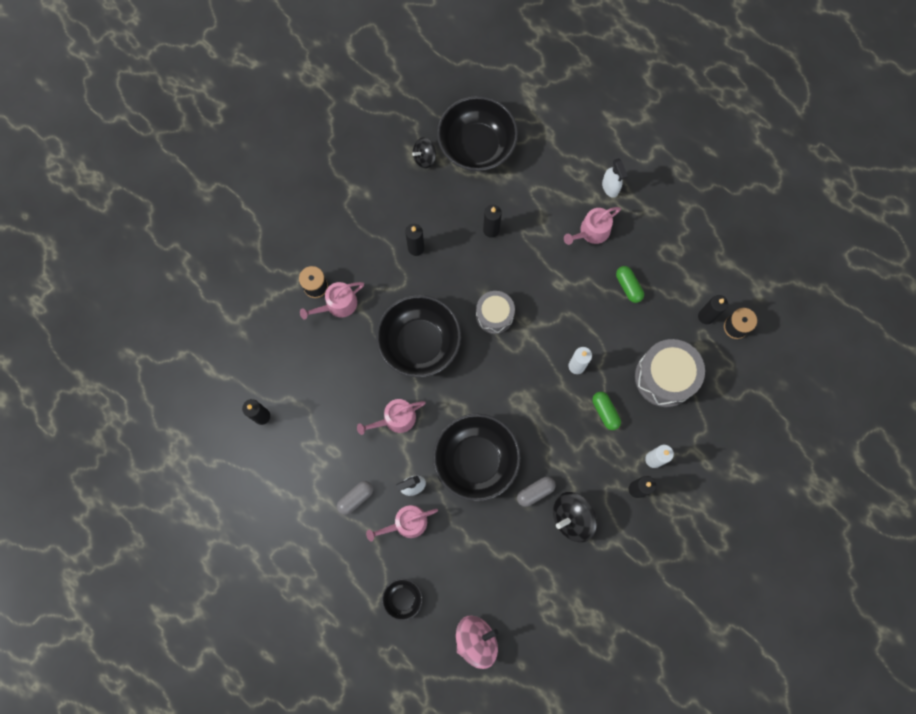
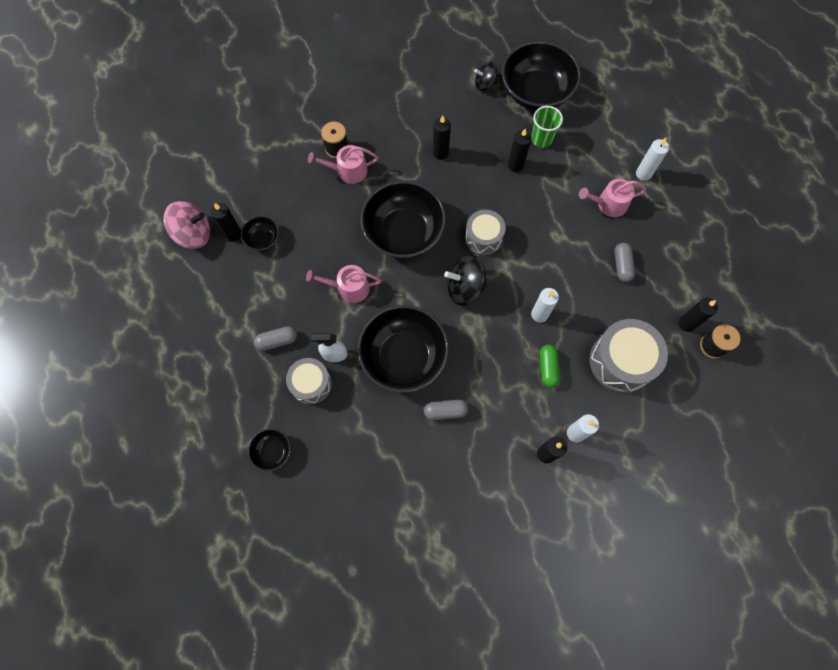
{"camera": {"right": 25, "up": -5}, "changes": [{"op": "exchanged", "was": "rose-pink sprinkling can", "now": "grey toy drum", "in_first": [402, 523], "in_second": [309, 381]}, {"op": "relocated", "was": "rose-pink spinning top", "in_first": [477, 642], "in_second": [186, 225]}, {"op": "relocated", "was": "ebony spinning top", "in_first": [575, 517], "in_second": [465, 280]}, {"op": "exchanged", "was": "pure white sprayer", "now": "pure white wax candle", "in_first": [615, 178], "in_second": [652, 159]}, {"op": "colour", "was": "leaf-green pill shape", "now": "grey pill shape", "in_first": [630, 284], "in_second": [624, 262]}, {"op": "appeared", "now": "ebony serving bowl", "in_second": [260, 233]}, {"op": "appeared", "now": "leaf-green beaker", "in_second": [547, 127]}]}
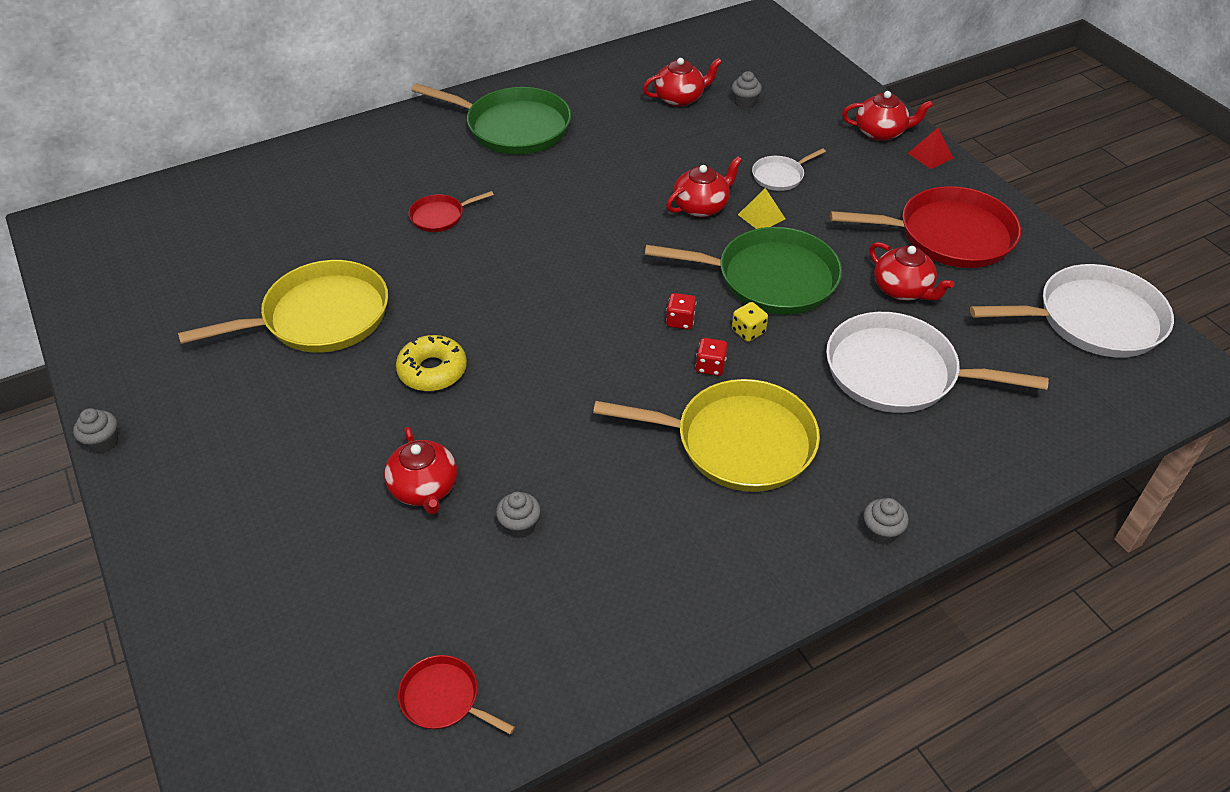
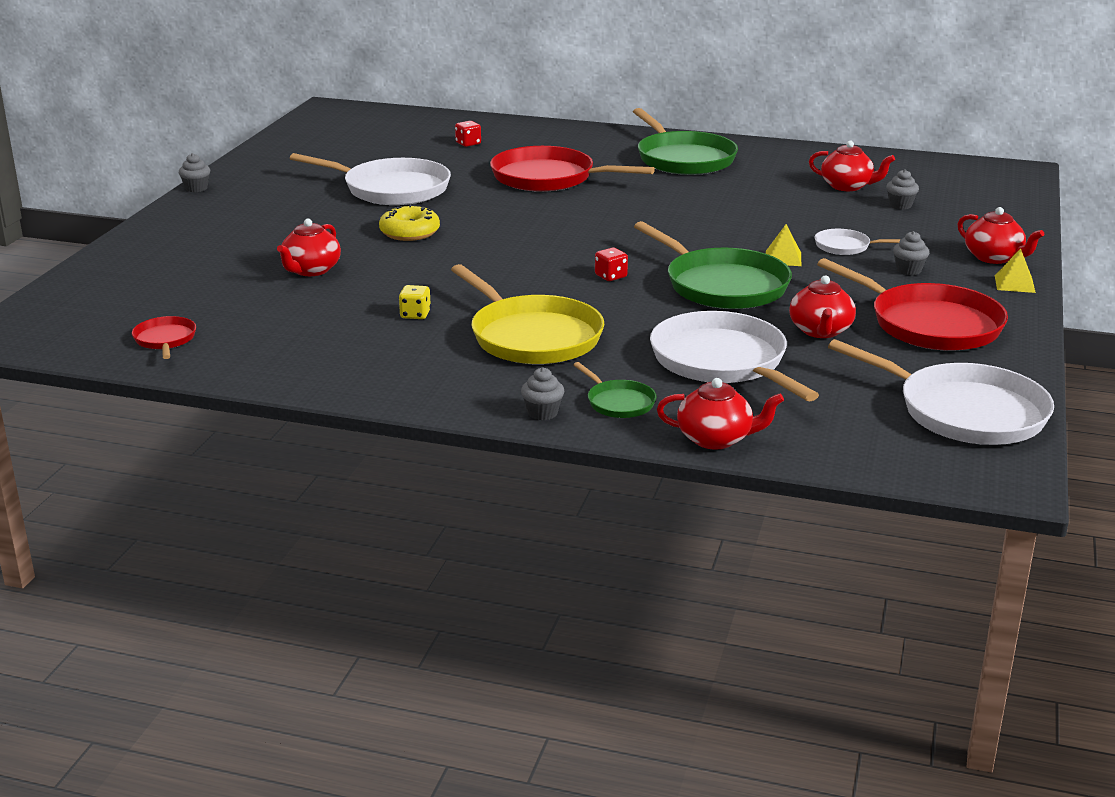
{"camera": {"right": 45, "up": -20}, "changes": [{"op": "colour", "was": "yellow pan", "now": "pure white pan", "in_first": [283, 306], "in_second": [370, 179]}, {"op": "size", "was": "crimson pan", "in_first": [451, 211], "in_second": [572, 169], "ratio": 2.1}, {"op": "relocated", "was": "grey fairy cake", "in_first": [518, 515], "in_second": [911, 253]}, {"op": "relocated", "was": "crimson china teapot", "in_first": [704, 186], "in_second": [720, 414]}, {"op": "relocated", "was": "crimson dice", "in_first": [712, 357], "in_second": [468, 134]}, {"op": "relocated", "was": "yellow dice", "in_first": [750, 322], "in_second": [415, 302]}, {"op": "colour", "was": "crimson pyramid shape", "now": "yellow pyramid shape", "in_first": [930, 148], "in_second": [1015, 270]}, {"op": "appeared", "now": "leaf-green pan", "in_second": [614, 390]}]}
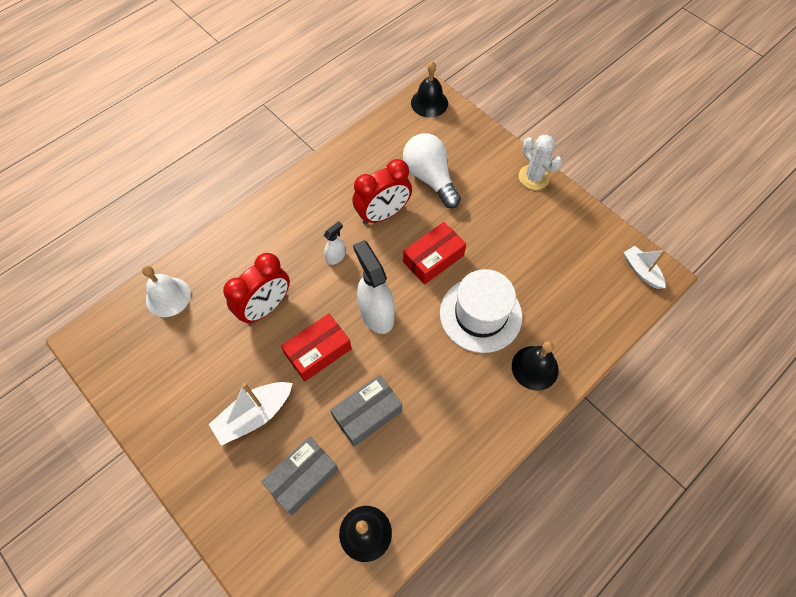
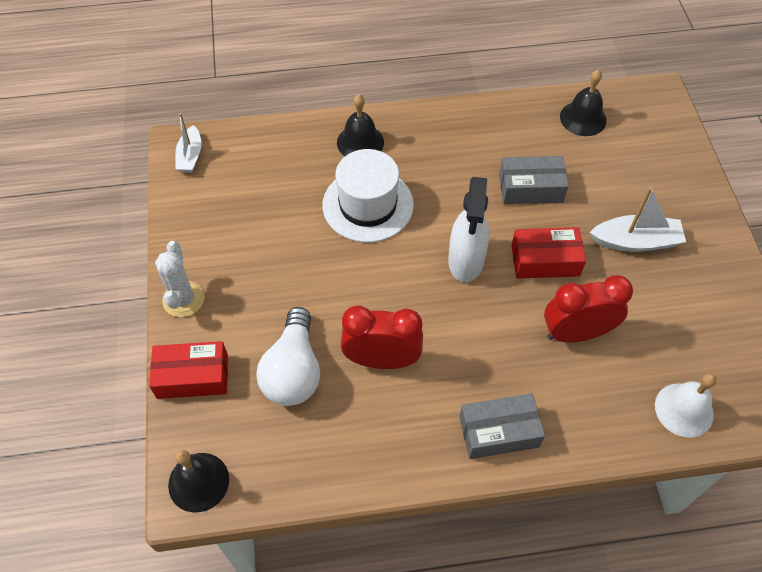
{"camera": {"right": -145, "up": -5}, "changes": [{"op": "relocated", "was": "grey parcel", "in_first": [300, 475], "in_second": [502, 426]}, {"op": "missing", "was": "pure white sprayer", "in_first": [334, 243]}, {"op": "relocated", "was": "crimson parcel", "in_first": [434, 253], "in_second": [188, 370]}]}
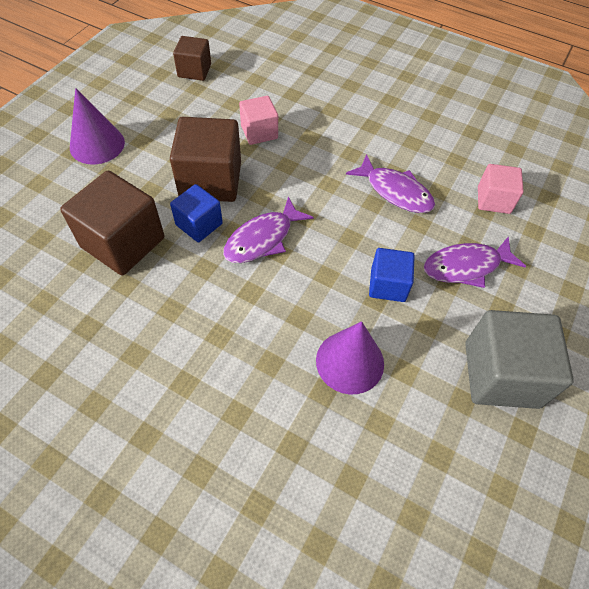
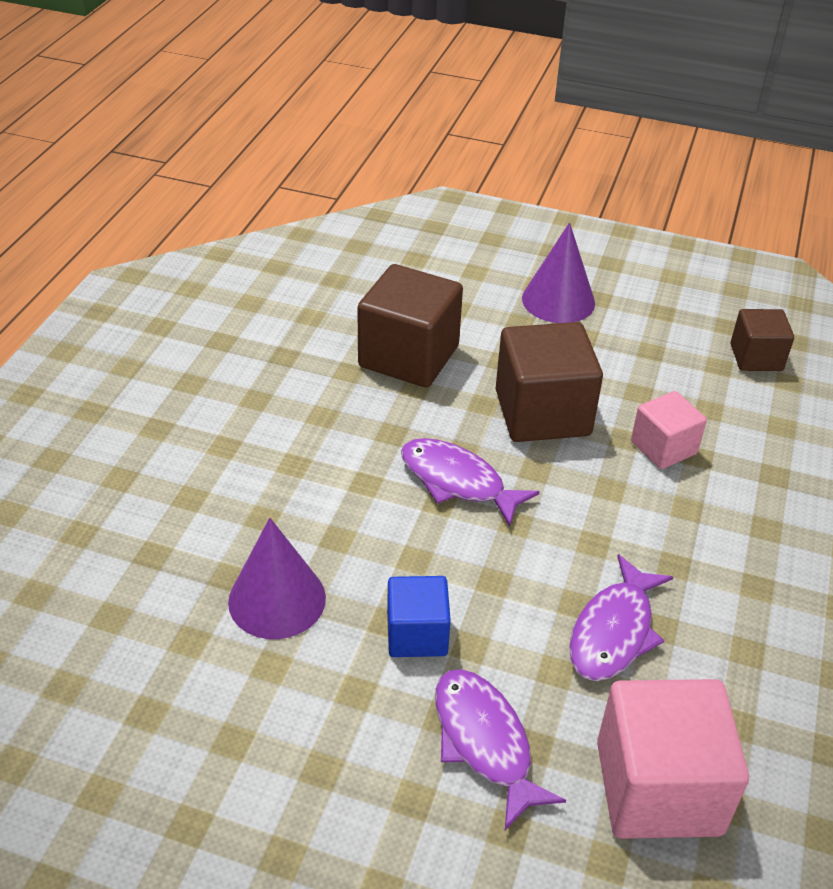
{"camera": {"right": 80, "up": -15}, "changes": [{"op": "missing", "was": "cobalt solid cube", "in_first": [196, 213]}, {"op": "missing", "was": "grey solid cube", "in_first": [519, 359]}, {"op": "size", "was": "rose-pink solid cube", "in_first": [501, 189], "in_second": [673, 759], "ratio": 1.73}]}
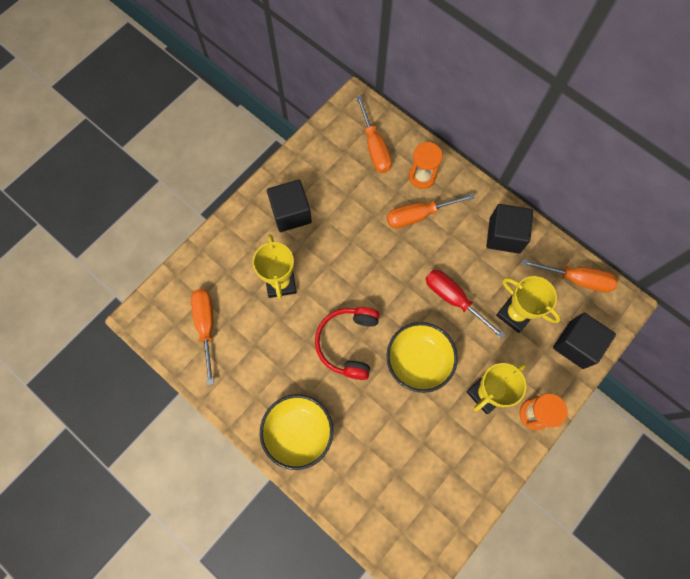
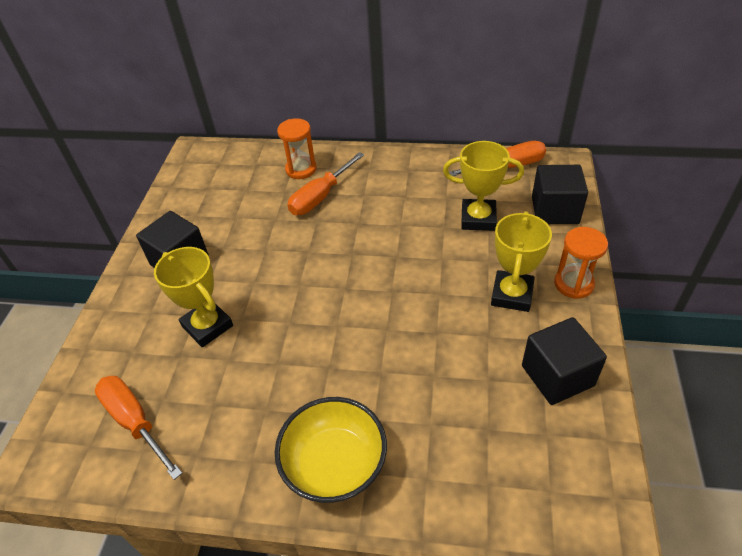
{"camera": {"right": -30, "up": -25}, "changes": [{"op": "missing", "was": "crimson headphones", "in_first": [347, 343]}, {"op": "missing", "was": "orange-coloured flat screwdriver", "in_first": [374, 134]}, {"op": "missing", "was": "yellow serving bowl", "in_first": [422, 357]}, {"op": "missing", "was": "crimson flat screwdriver", "in_first": [465, 304]}, {"op": "relocated", "was": "ebony solid cube", "in_first": [509, 229], "in_second": [564, 361]}]}
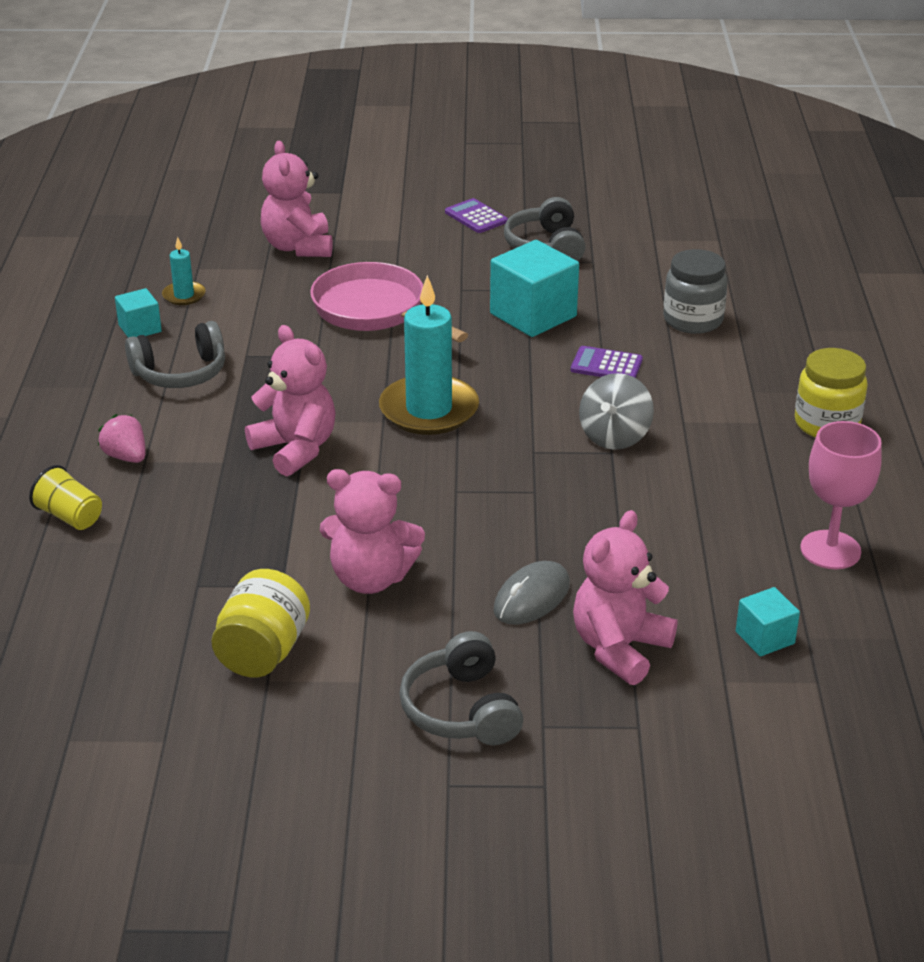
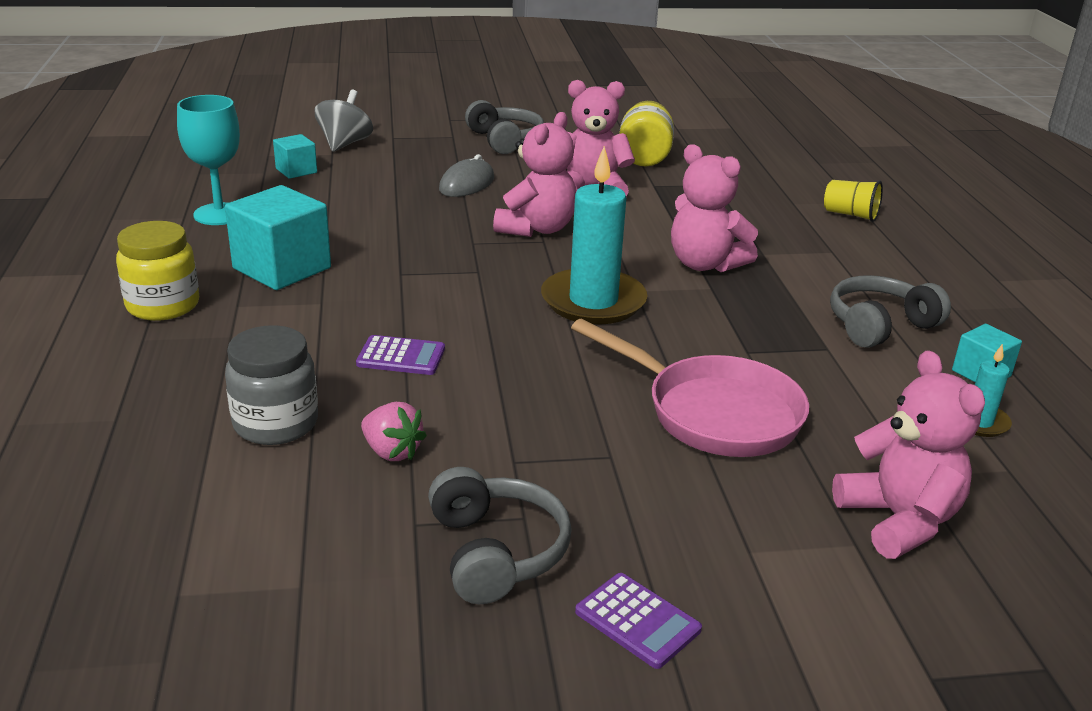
{"camera": {"right": 170, "up": -5}, "changes": [{"op": "relocated", "was": "rose-pink toy strawberry", "in_first": [122, 438], "in_second": [394, 431]}, {"op": "relocated", "was": "aqua solid cube", "in_first": [534, 288], "in_second": [278, 237]}, {"op": "relocated", "was": "rose-pink teddy bear", "in_first": [625, 597], "in_second": [534, 174]}, {"op": "relocated", "was": "grey spinning top", "in_first": [616, 411], "in_second": [344, 120]}, {"op": "colour", "was": "rose-pink chalice", "now": "aqua chalice", "in_first": [841, 495], "in_second": [208, 160]}]}
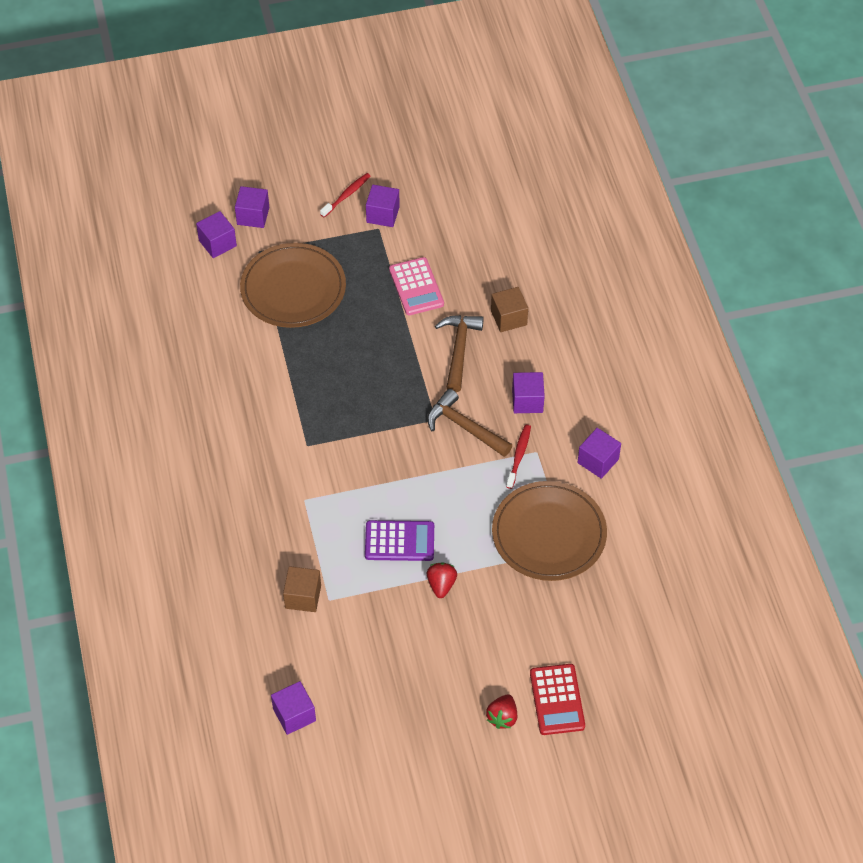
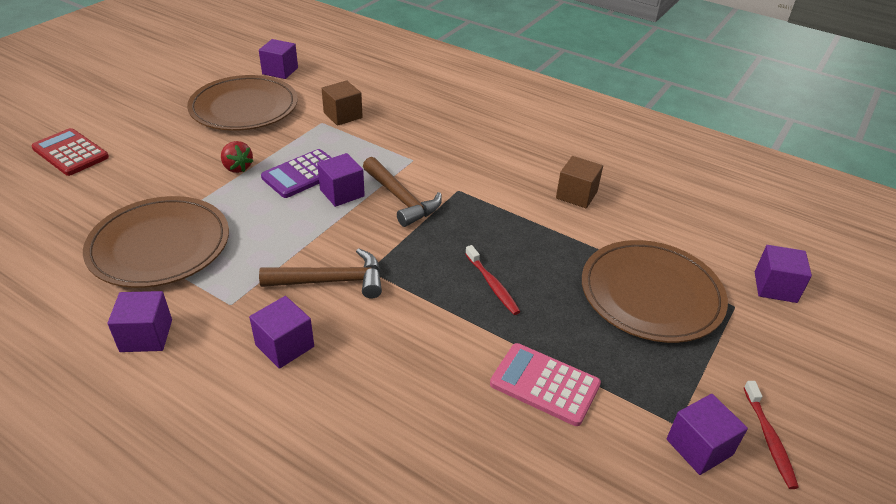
{"camera": {"right": 135, "up": -15}, "changes": [{"op": "relocated", "was": "purple solid cube", "in_first": [252, 207], "in_second": [341, 180]}, {"op": "relocated", "was": "dark brown hammer", "in_first": [459, 353], "in_second": [402, 192]}, {"op": "missing", "was": "crimson toy strawberry", "in_first": [501, 711]}, {"op": "relocated", "was": "dark brown solid cube", "in_first": [509, 309], "in_second": [579, 182]}, {"op": "relocated", "was": "crimson toothbrush", "in_first": [518, 457], "in_second": [493, 280]}, {"op": "appeared", "now": "dark brown flat dish", "in_second": [242, 103]}]}
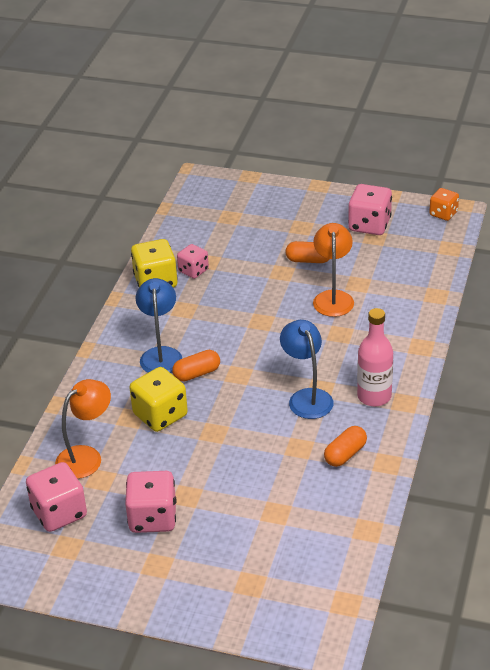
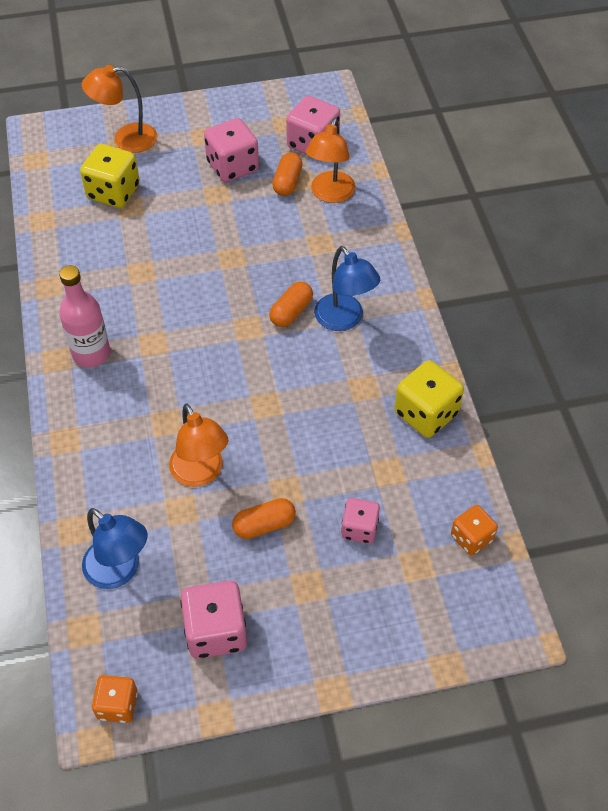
{"camera": {"right": 150, "up": 15}, "changes": [{"op": "relocated", "was": "yellow dice", "in_first": [159, 399], "in_second": [110, 176]}, {"op": "relocated", "was": "rose-pink dice", "in_first": [193, 261], "in_second": [360, 521]}, {"op": "relocated", "was": "cobalt lamp", "in_first": [307, 369], "in_second": [115, 548]}, {"op": "relocated", "was": "orange-coloured pill shape", "in_first": [345, 446], "in_second": [287, 174]}, {"op": "appeared", "now": "orange-coloured lamp", "in_second": [119, 109]}, {"op": "appeared", "now": "orange-coloured dice", "in_second": [474, 530]}]}
